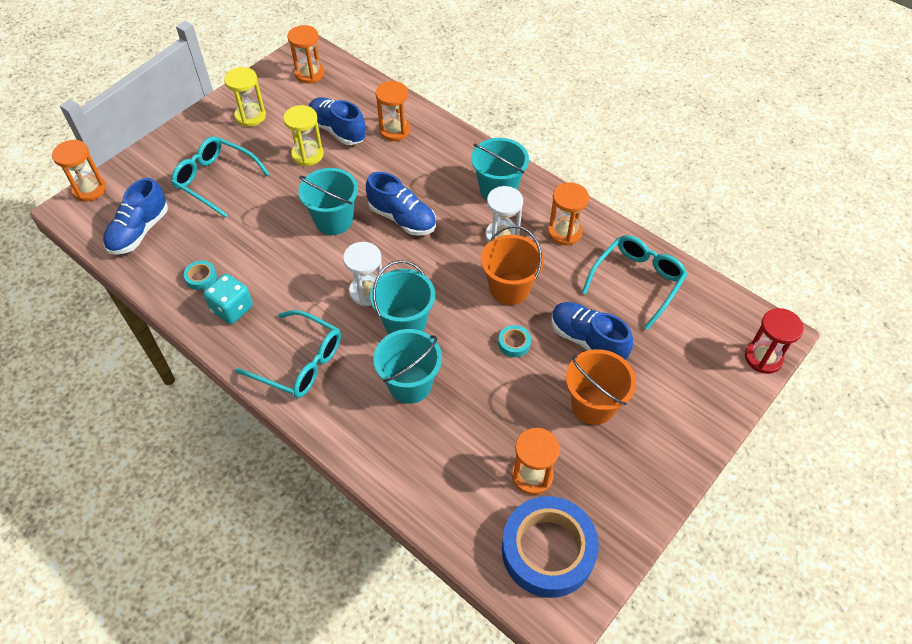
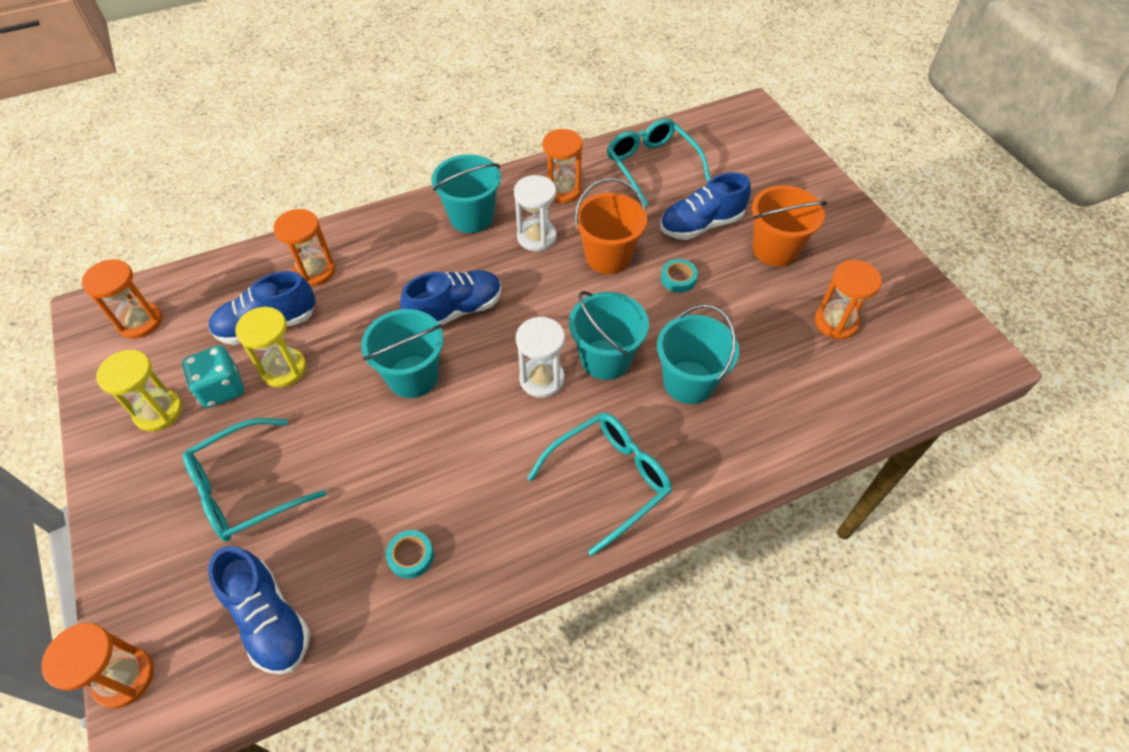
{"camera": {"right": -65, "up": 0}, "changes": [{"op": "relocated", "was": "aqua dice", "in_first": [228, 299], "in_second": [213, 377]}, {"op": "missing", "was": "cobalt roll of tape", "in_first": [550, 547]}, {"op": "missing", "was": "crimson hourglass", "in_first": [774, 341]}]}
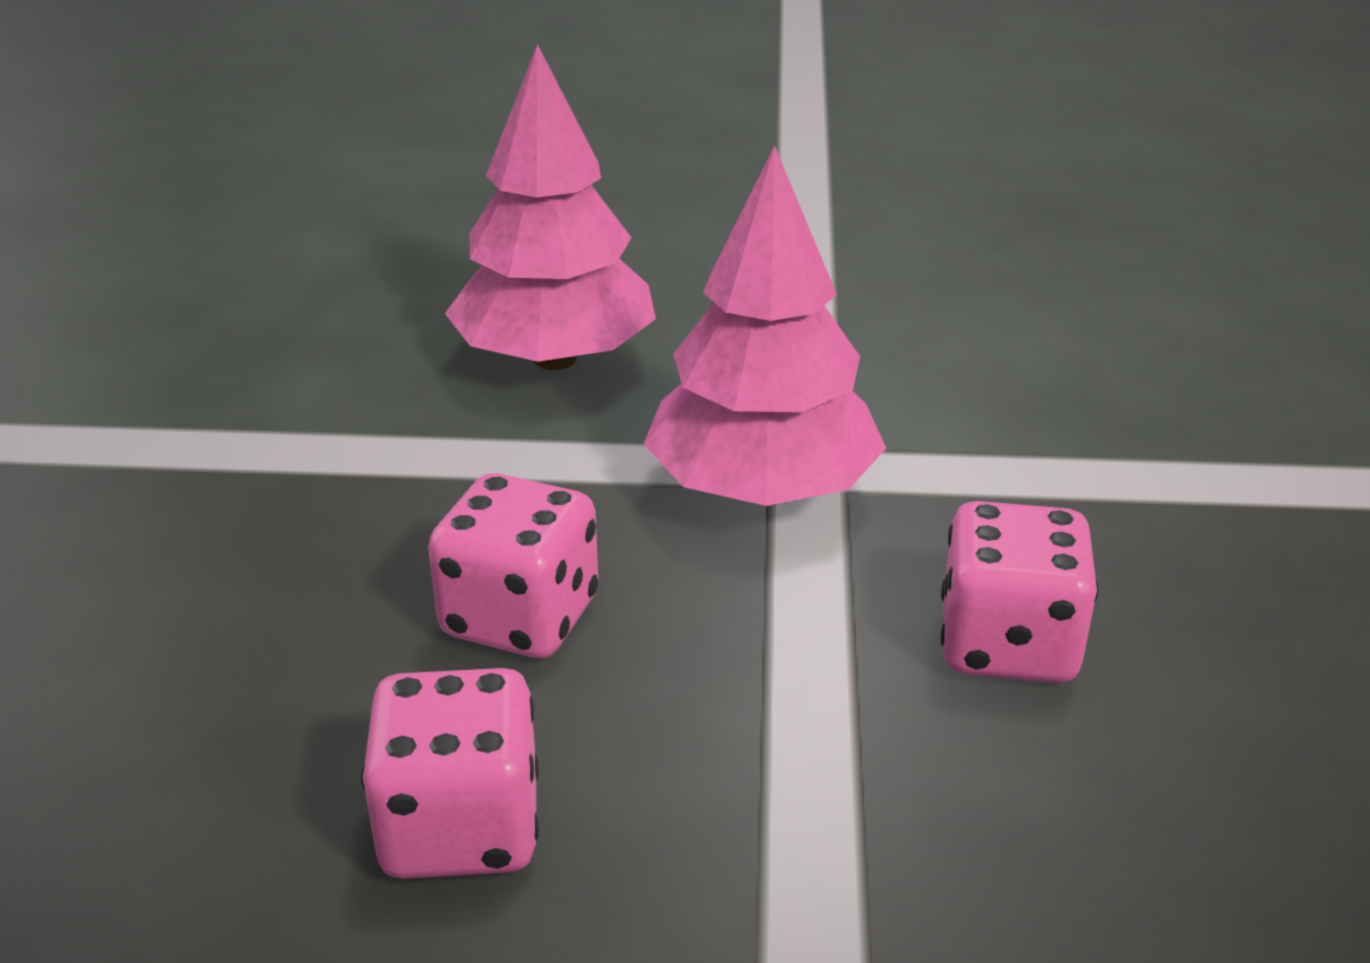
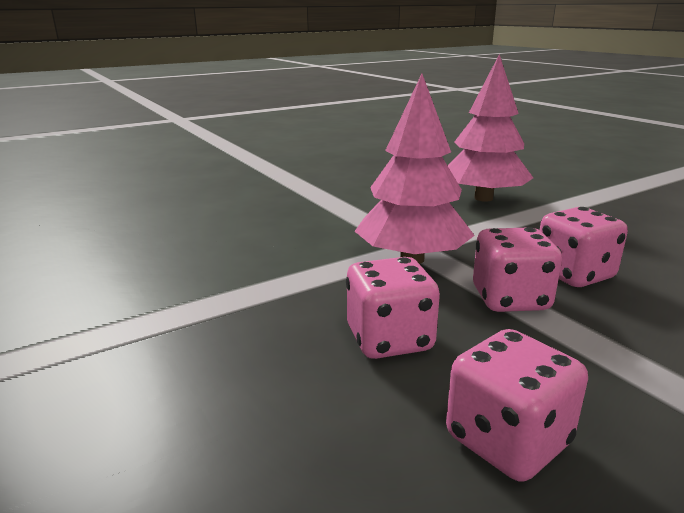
{"camera": {"right": -35, "up": -10}, "changes": [{"op": "relocated", "was": "rose-pink toy tree", "in_first": [550, 207], "in_second": [490, 128]}, {"op": "appeared", "now": "rose-pink dice", "in_second": [517, 269]}]}
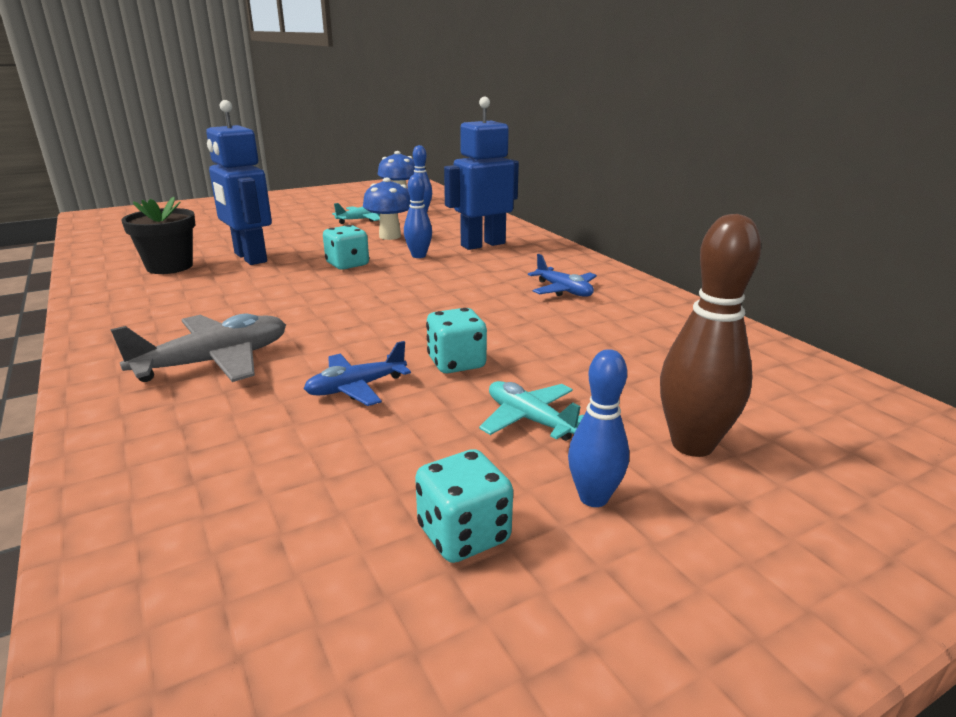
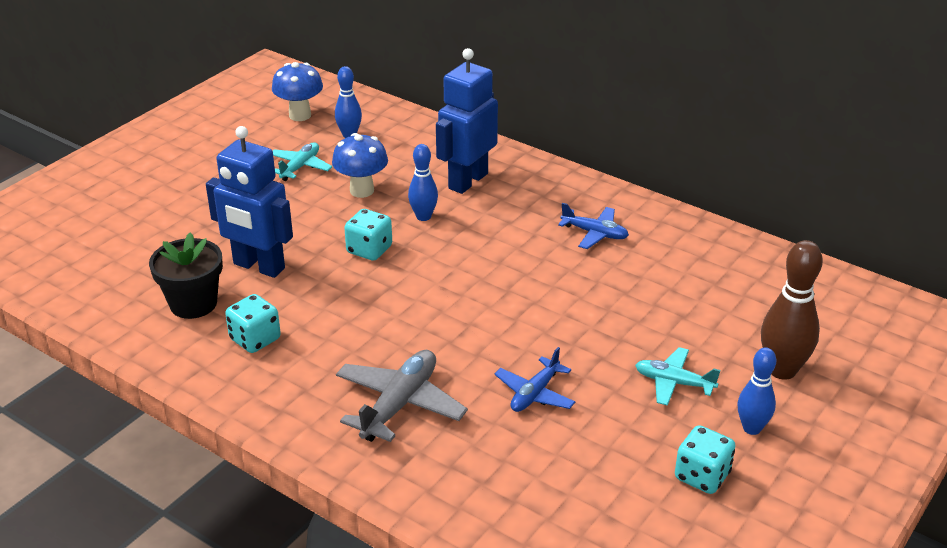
{"camera": {"right": -25, "up": 10}, "changes": [{"op": "relocated", "was": "aqua dice", "in_first": [456, 340], "in_second": [253, 323]}]}
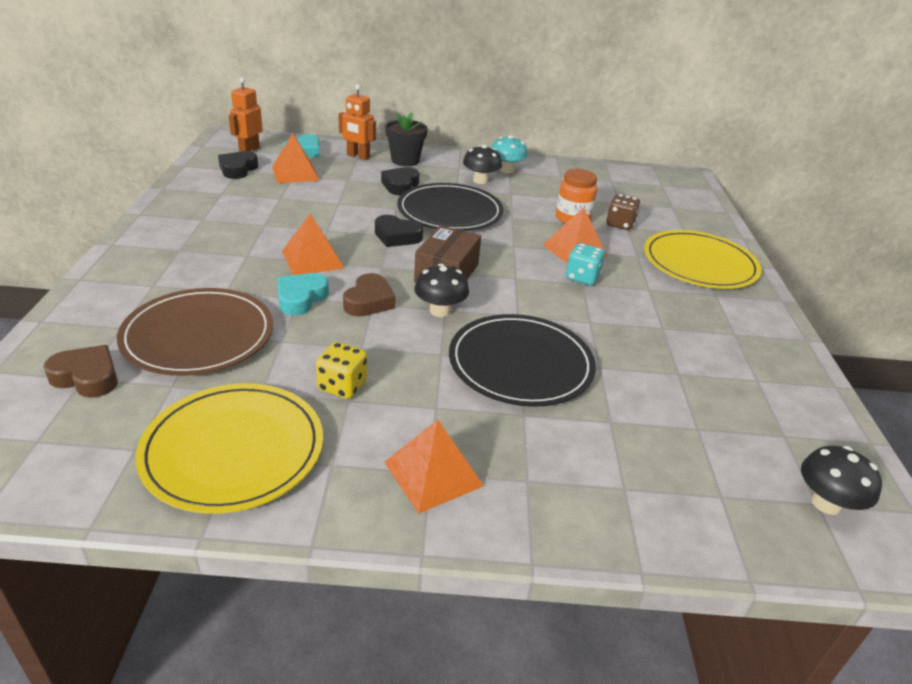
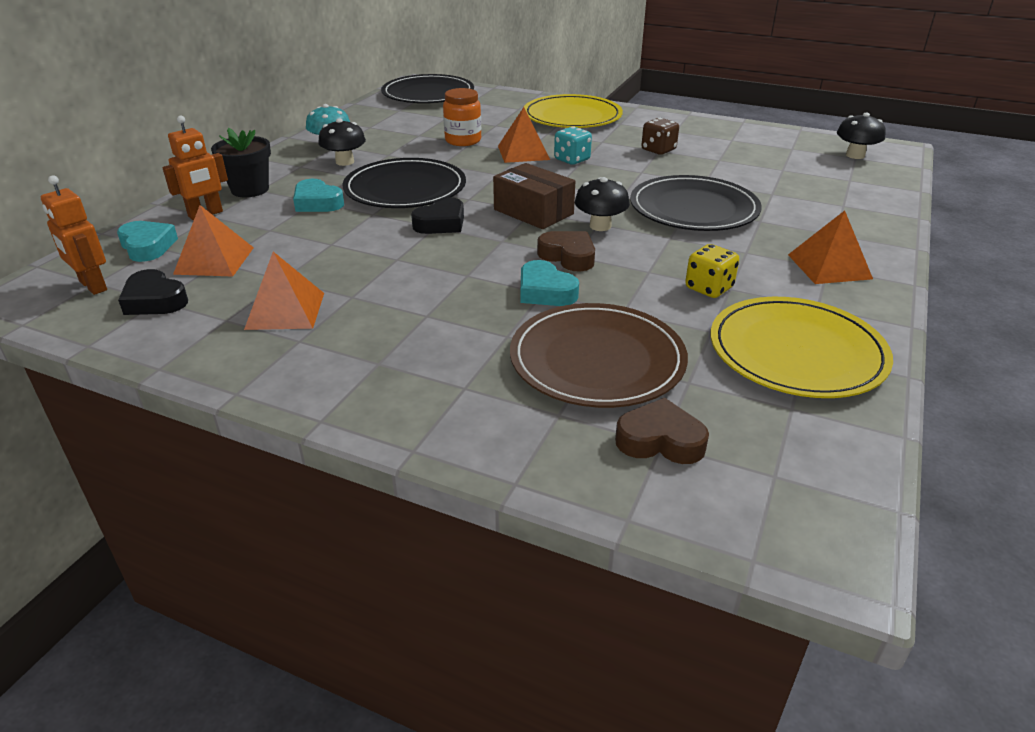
{"camera": {"right": -65, "up": 0}, "changes": [{"op": "spun", "was": "dark brown heart shape", "in_first": [80, 371], "in_second": [662, 431], "clockwise": 60}, {"op": "relocated", "was": "orange-coloured pyramid shape", "in_first": [313, 244], "in_second": [284, 291]}, {"op": "colour", "was": "ebony heart shape", "now": "aqua heart shape", "in_first": [400, 181], "in_second": [318, 195]}, {"op": "relocated", "was": "dark brown dice", "in_first": [623, 212], "in_second": [660, 136]}, {"op": "appeared", "now": "ebony flat dish", "in_second": [427, 88]}]}
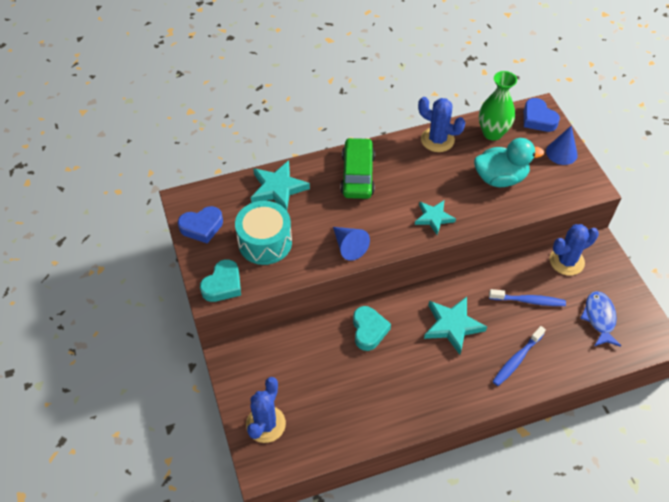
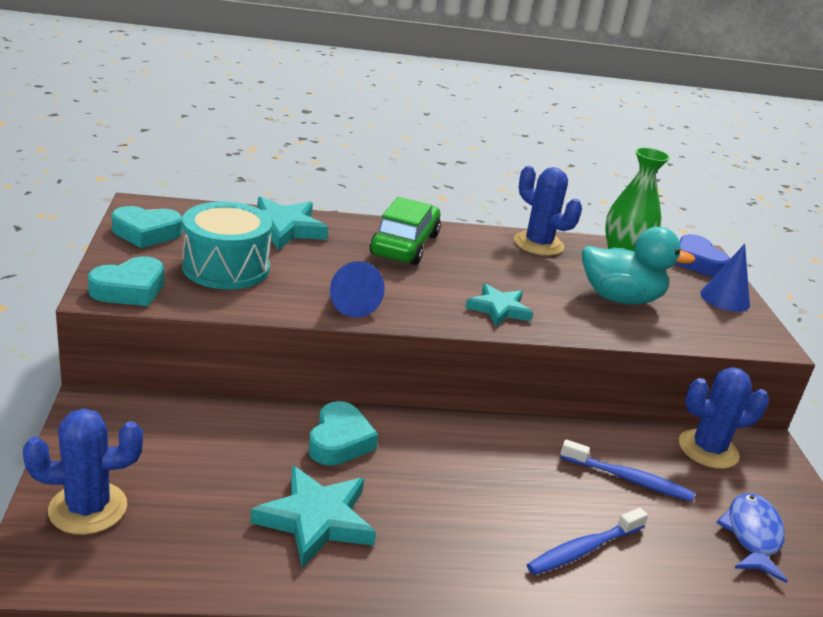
{"camera": {"right": 10, "up": -25}, "changes": [{"op": "colour", "was": "cobalt heart shape", "now": "aqua heart shape", "in_first": [200, 225], "in_second": [147, 227]}, {"op": "spun", "was": "cobalt cactus", "in_first": [266, 410], "in_second": [83, 471], "clockwise": 45}, {"op": "relocated", "was": "aqua five-pointed star", "in_first": [455, 326], "in_second": [313, 516]}]}
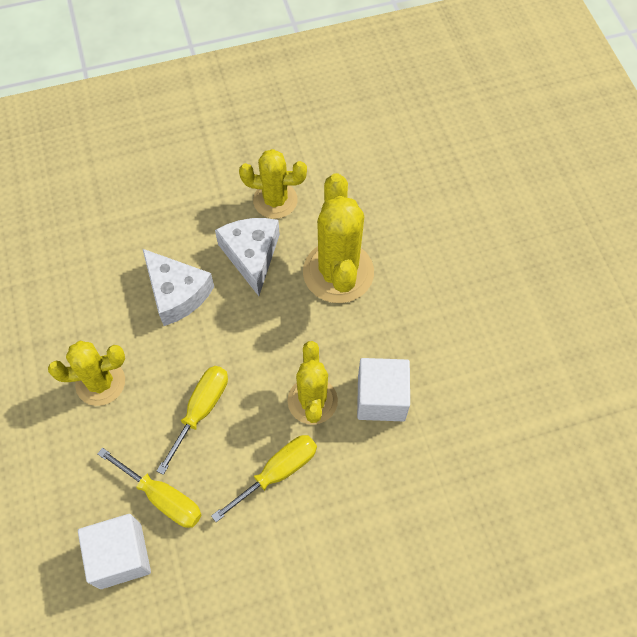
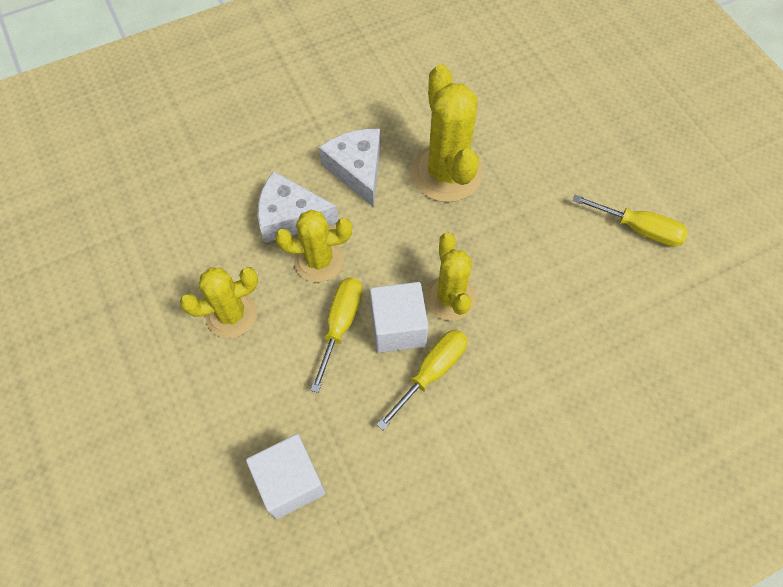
{"camera": {"right": -10, "up": 0}, "changes": [{"op": "relocated", "was": "yellow flat screwdriver", "in_first": [150, 488], "in_second": [630, 221]}, {"op": "spun", "was": "pure white cheese", "in_first": [178, 287], "in_second": [298, 207], "clockwise": 150}, {"op": "relocated", "was": "yellow cactus", "in_first": [273, 184], "in_second": [313, 246]}, {"op": "relocated", "was": "pure white solid cube", "in_first": [383, 389], "in_second": [399, 317]}]}
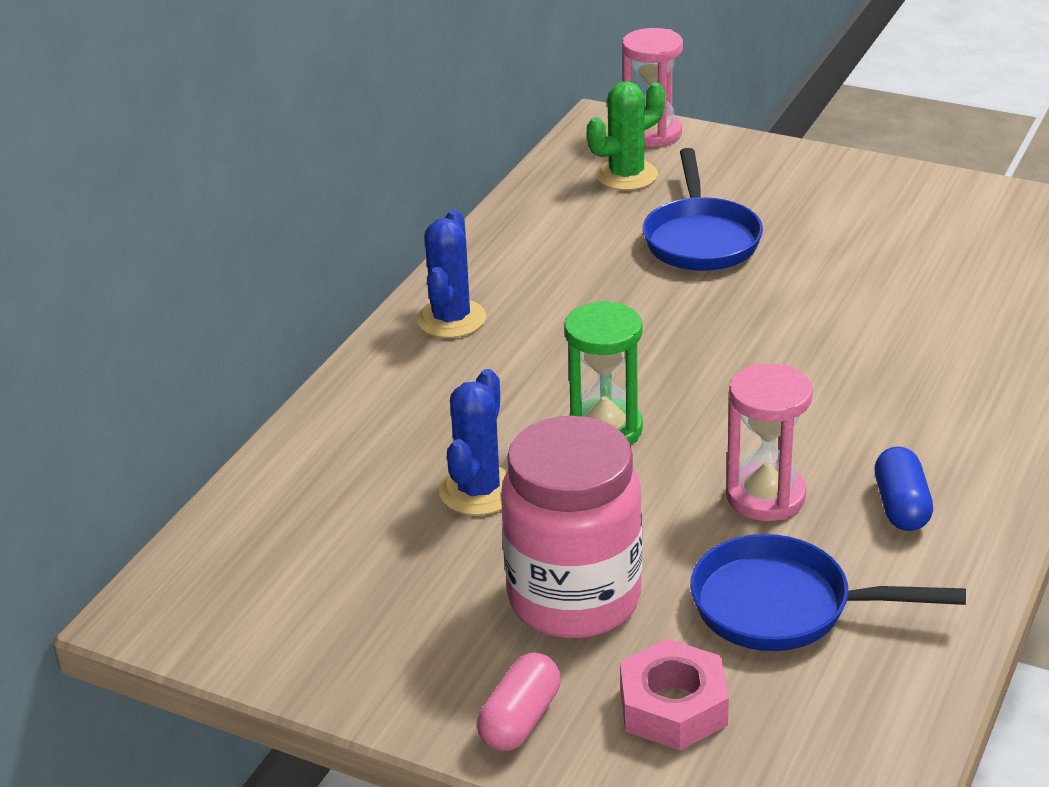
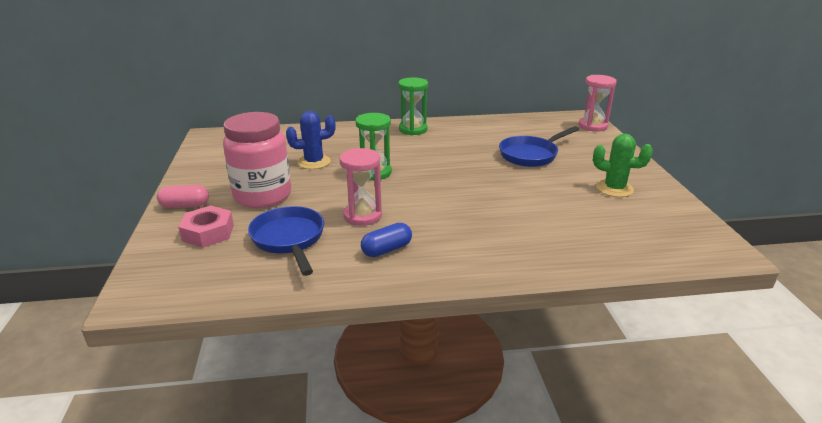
{"camera": {"right": 55, "up": -5}, "changes": [{"op": "exchanged", "was": "cobalt cactus", "now": "leaf-green hourglass", "in_first": [451, 274], "in_second": [413, 106]}, {"op": "relocated", "was": "leaf-green cactus", "in_first": [626, 135], "in_second": [623, 165]}]}
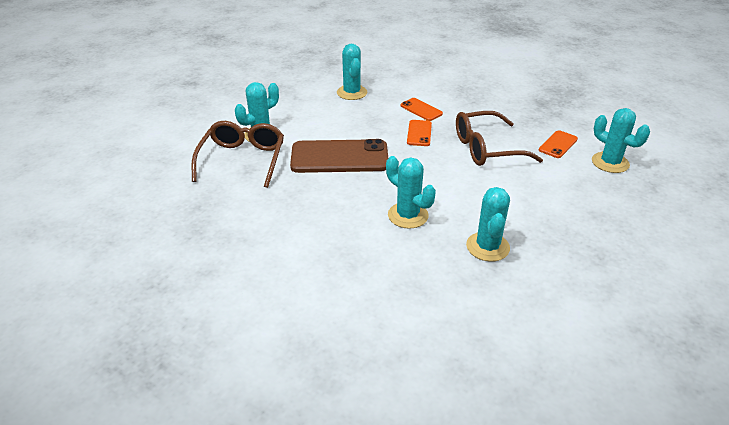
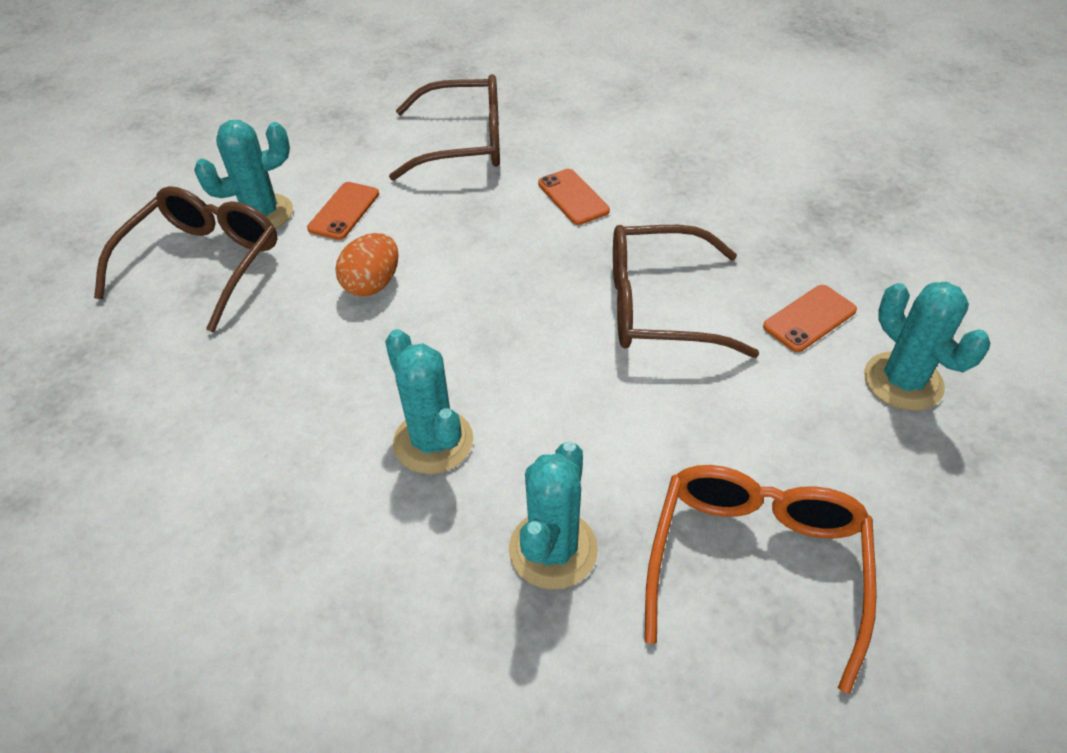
{"camera": {"right": 15, "up": 10}, "changes": [{"op": "exchanged", "was": "dark brown phone", "now": "orange-coloured egg", "in_first": [339, 156], "in_second": [366, 265]}, {"op": "exchanged", "was": "aqua cactus", "now": "dark brown eyeglasses", "in_first": [352, 72], "in_second": [444, 127]}, {"op": "relocated", "was": "orange-coloured phone", "in_first": [419, 133], "in_second": [343, 211]}, {"op": "appeared", "now": "orange-coloured eyeglasses", "in_second": [761, 579]}]}
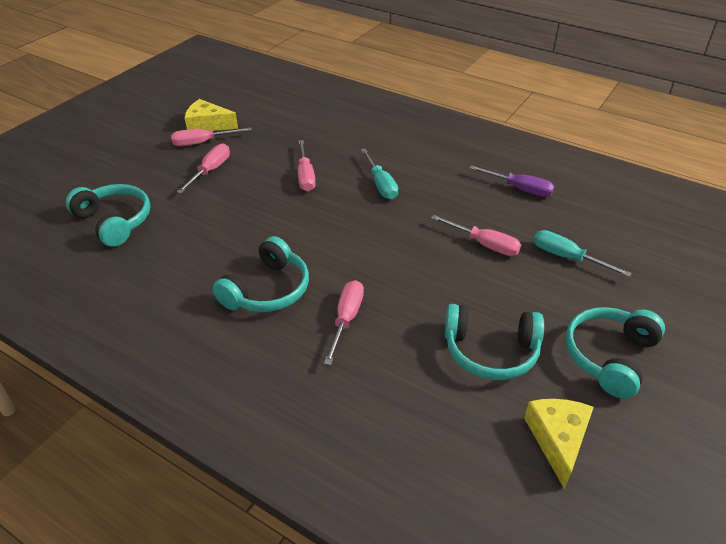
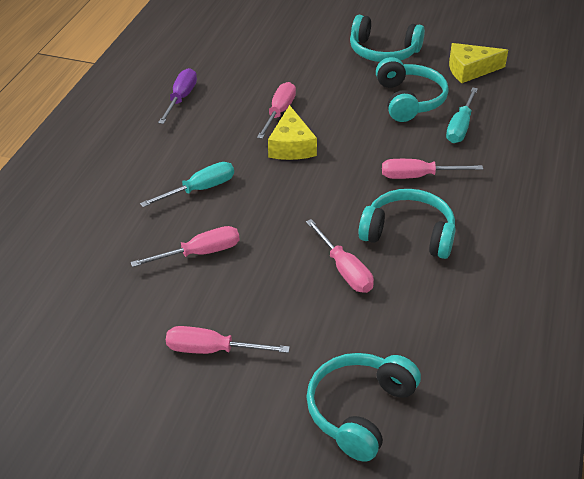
{"camera": {"right": -105, "up": 0}, "changes": [{"op": "relocated", "was": "rose-pink flat screwdriver", "in_first": [211, 136], "in_second": [340, 256]}, {"op": "relocated", "was": "yellow cheese", "in_first": [211, 115], "in_second": [292, 132]}, {"op": "relocated", "was": "aqua flat screwdriver", "in_first": [583, 253], "in_second": [462, 115]}]}
